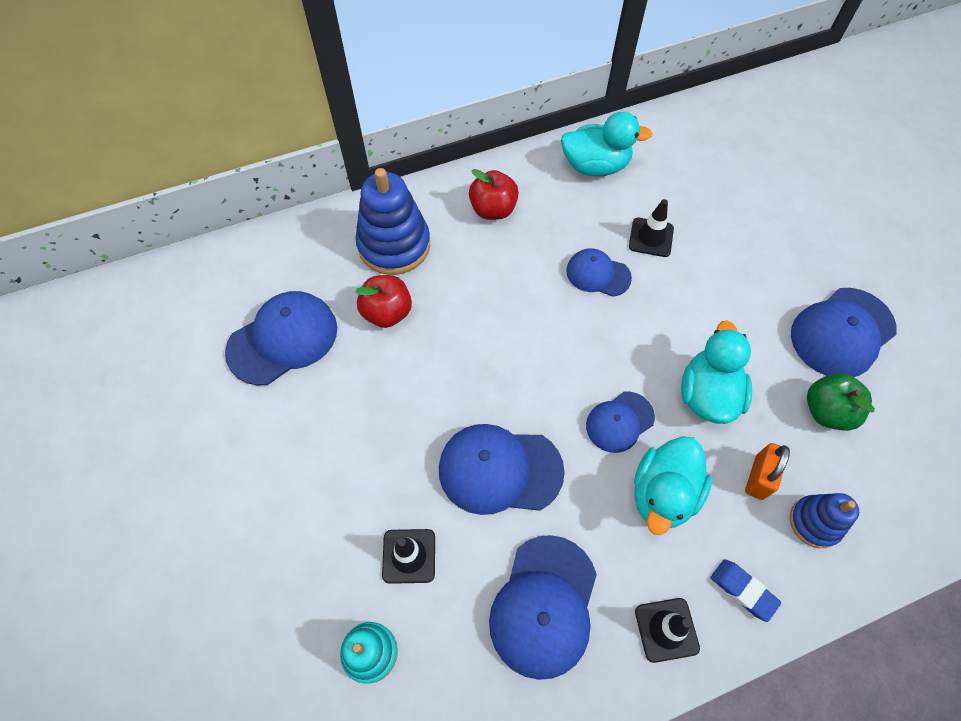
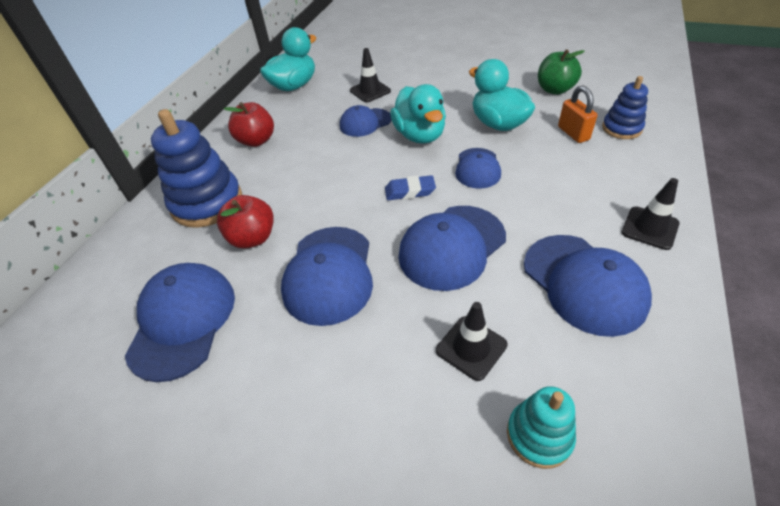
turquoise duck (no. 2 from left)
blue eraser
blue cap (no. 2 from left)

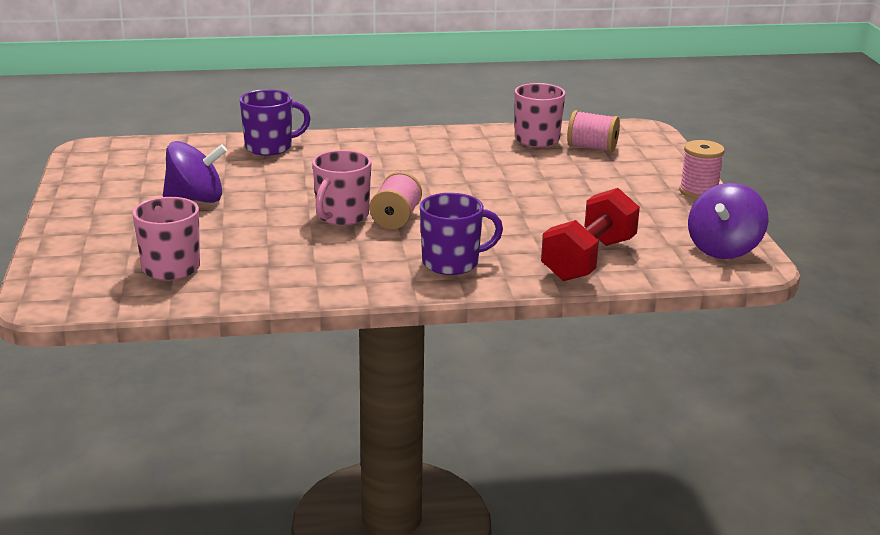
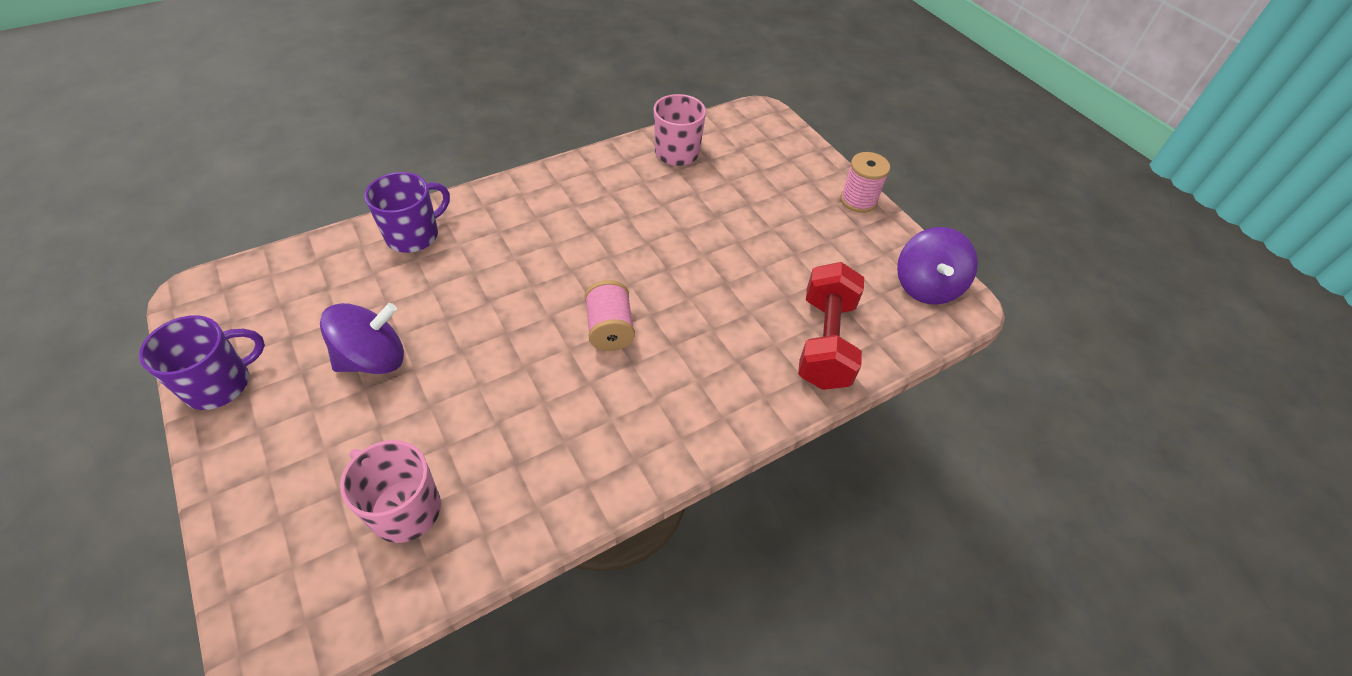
pink mug (no. 2 from left in the first image)
purple mug (no. 1 from left)
pink spool (no. 2 from left in the first image)

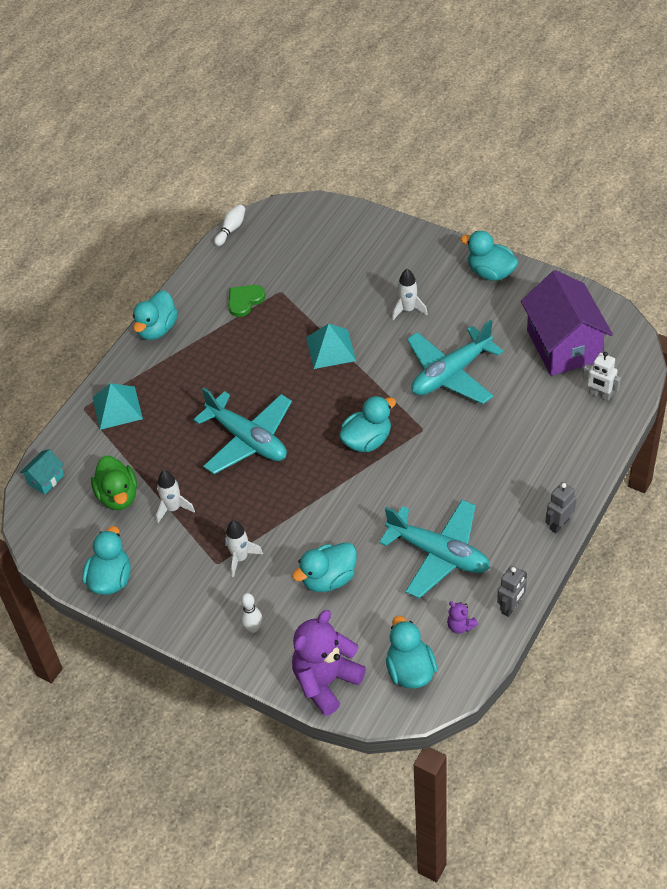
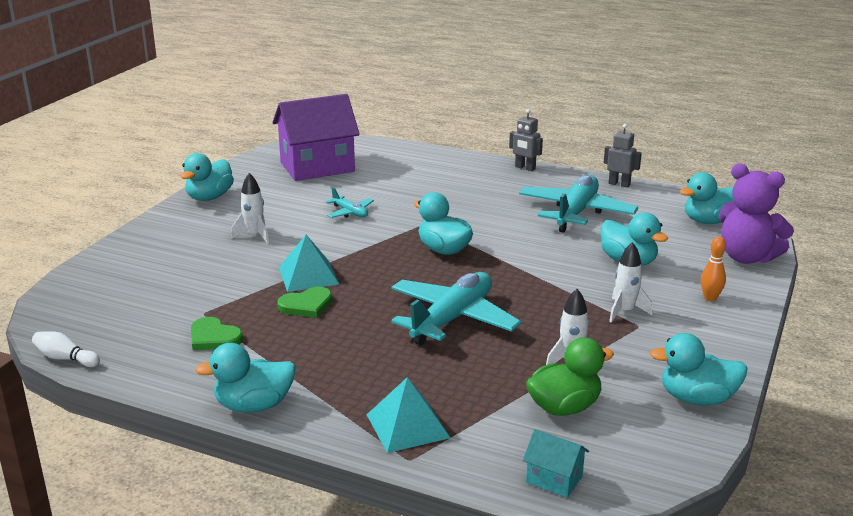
turquoise duck (no. 2 from left)
orange bowling pin
turquoise plane (no. 1 from left)
purple teddy bear (no. 2 from left in the first image)
white robot
green heart (no. 2 from left)

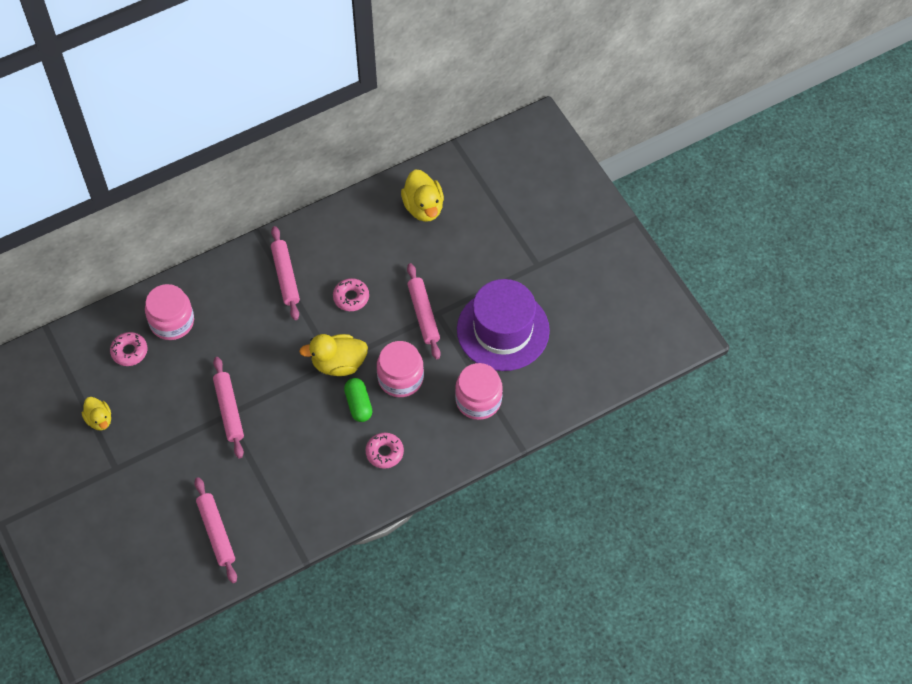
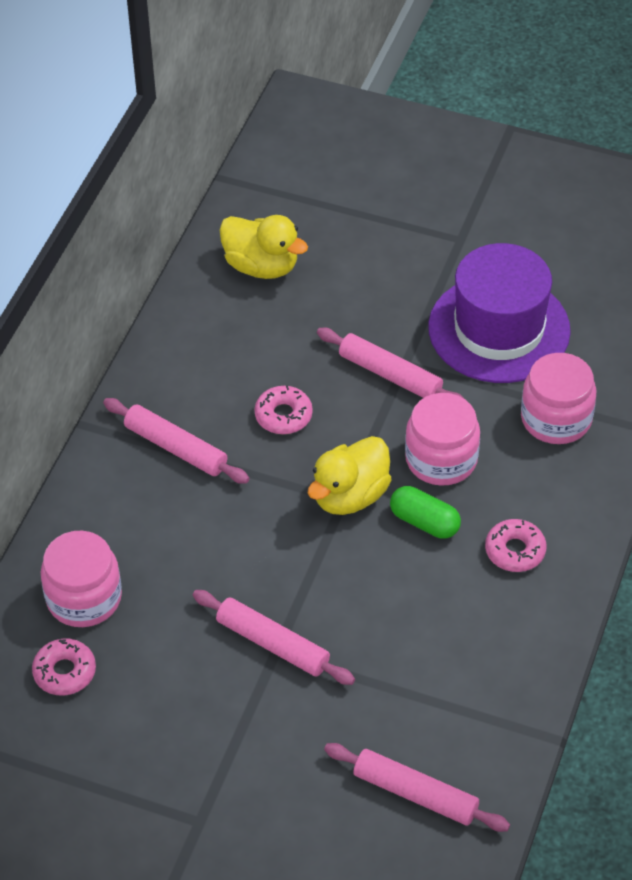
yellow duck (no. 1 from left in the first image)

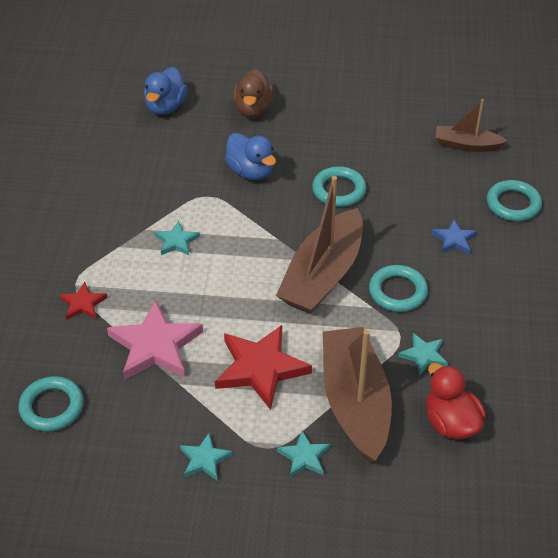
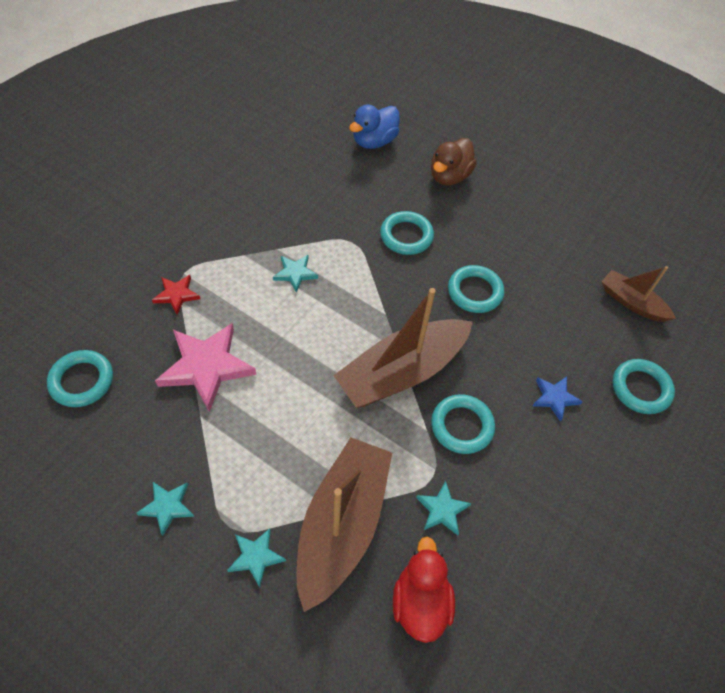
red star (no. 2 from left in the first image)
turquoise ring (no. 2 from left)

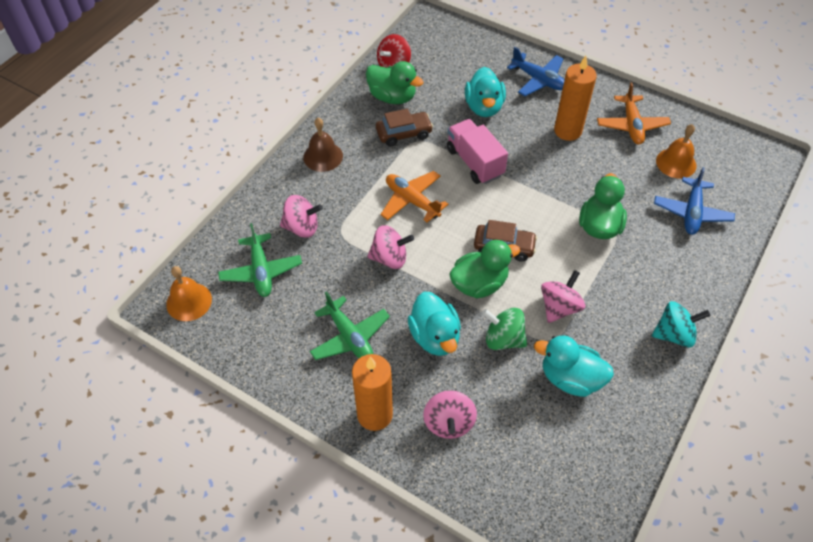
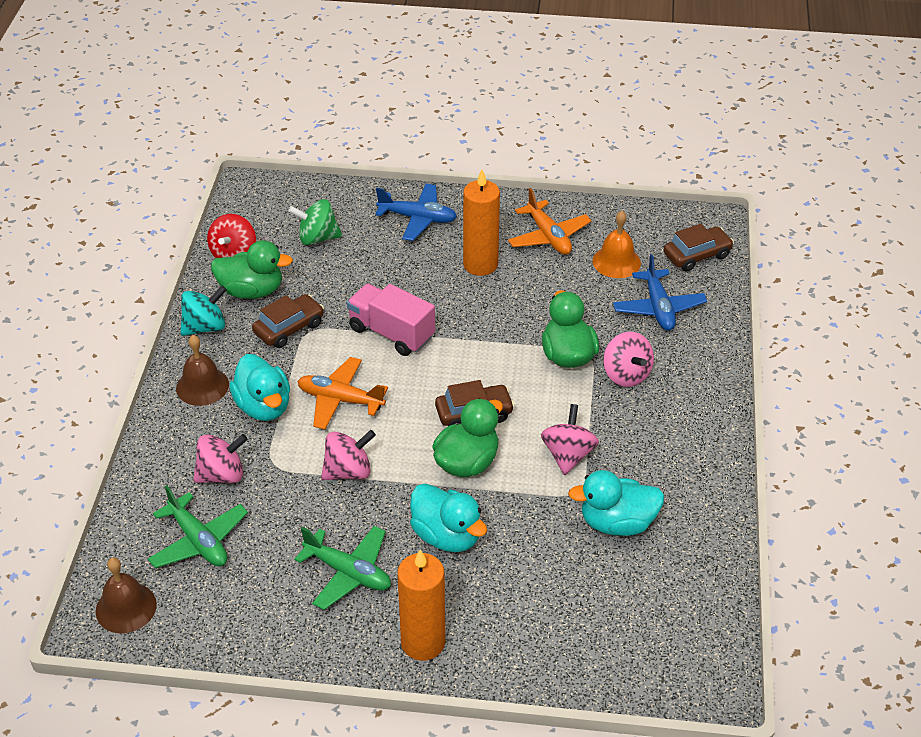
brown bell (no. 1 from left)
pink spinning top (no. 4 from left)
turquoise duck (no. 1 from left)
green spinning top
turquoise spinning top
brown car (no. 3 from left)

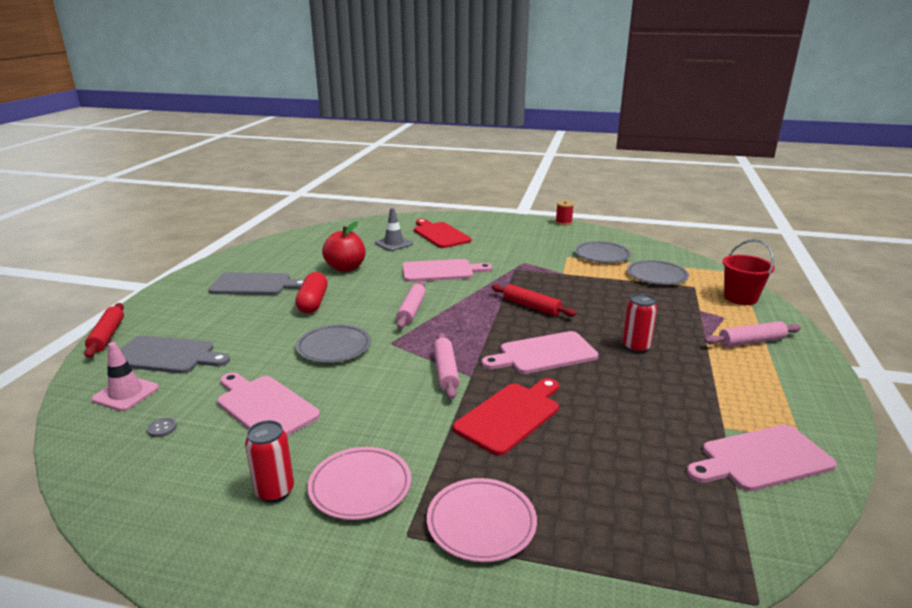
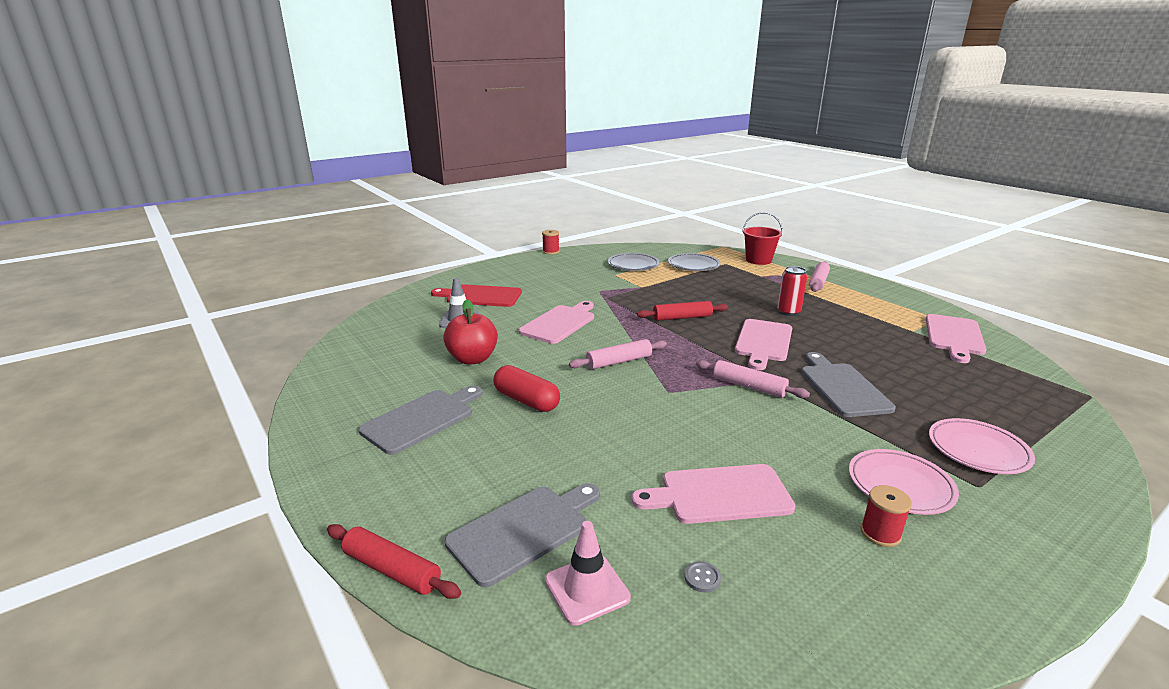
red spool (no. 2 from left)
grey plate (no. 1 from left in the first image)
pink rolling pin (no. 1 from left)
grey cutting board (no. 3 from left)

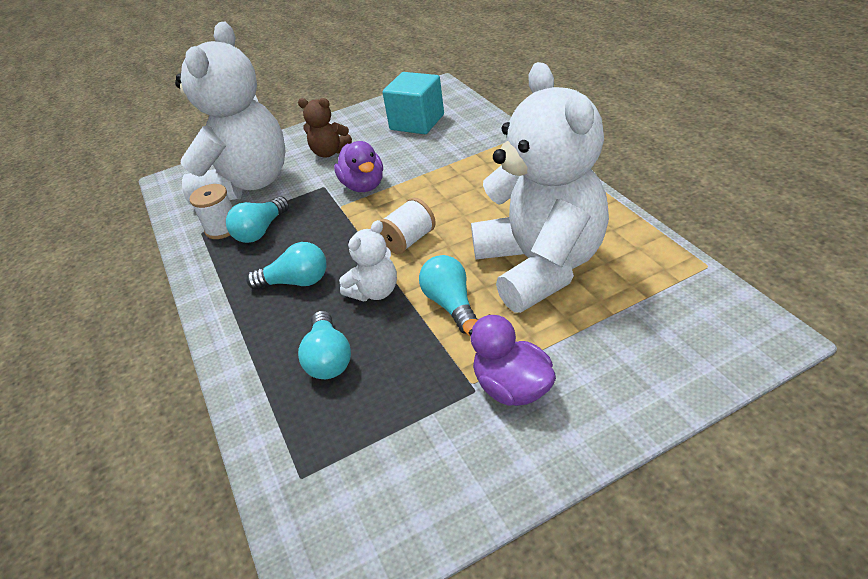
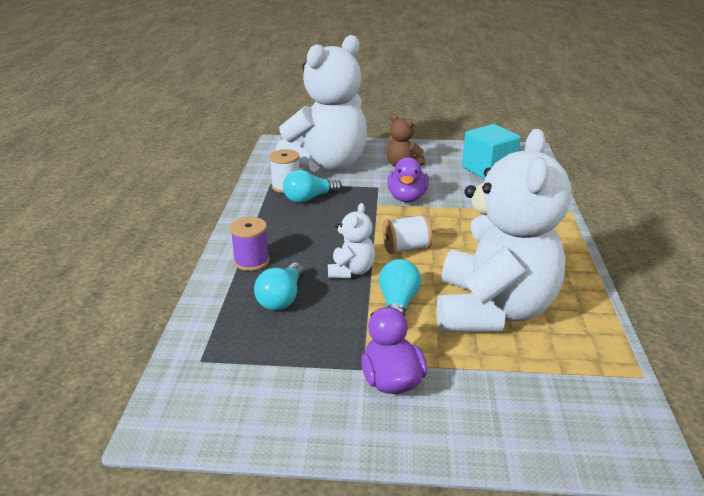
turquoise light bulb (no. 2 from left in the first image)
white teddy bear (no. 2 from left)
purple spool

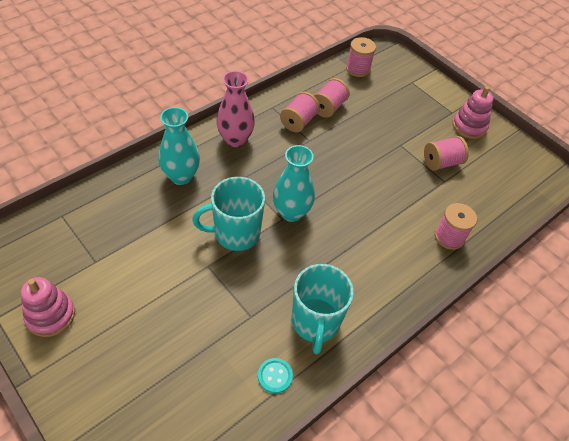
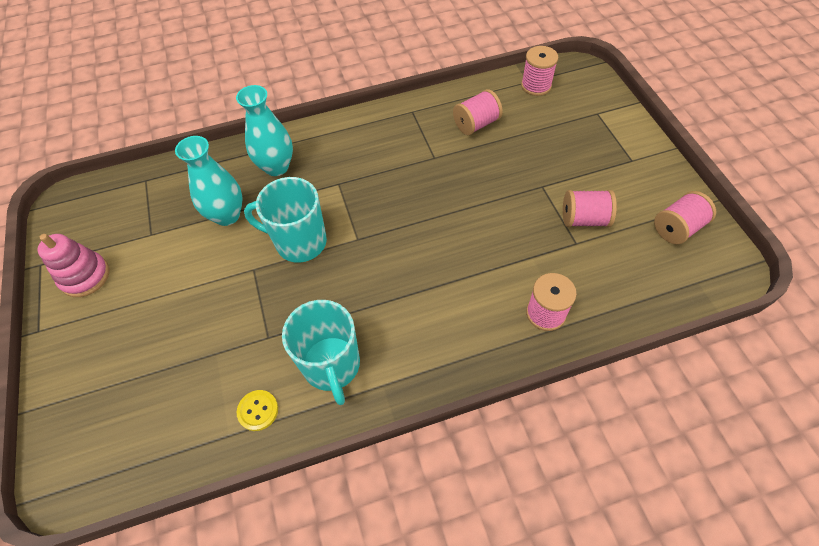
pink vase
yellow button
turquoise vase (no. 1 from left)
pink spool (no. 5 from left)
turquoise mug (no. 2 from left)
pink stacking toy (no. 2 from left in the first image)

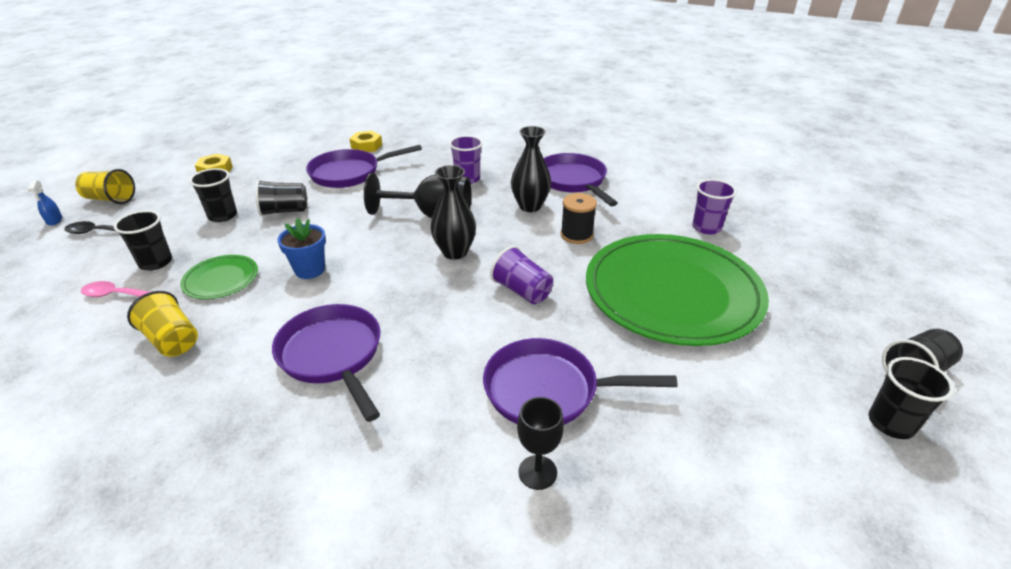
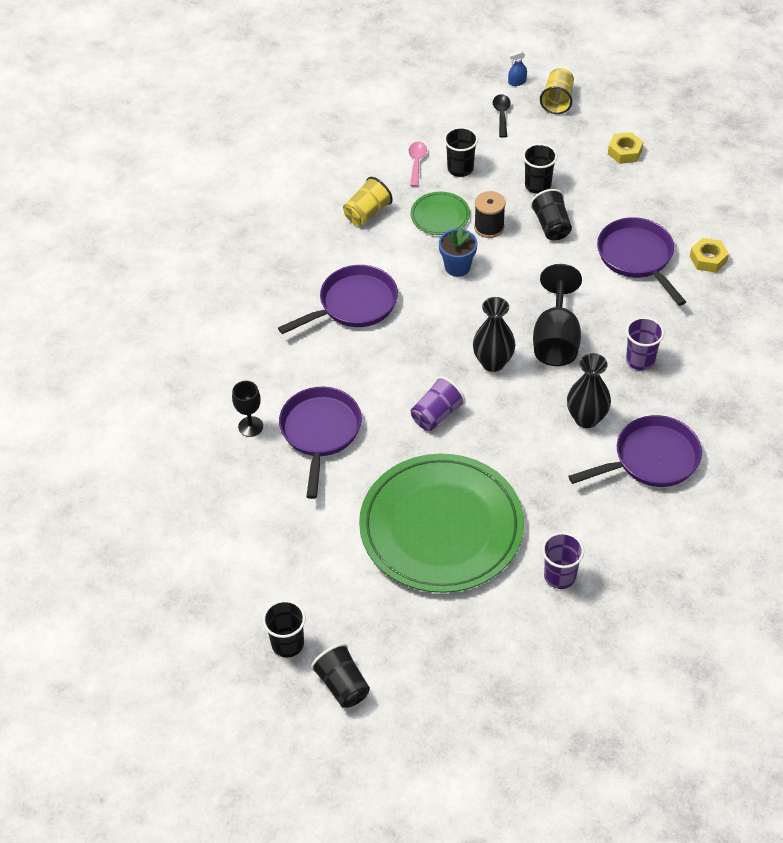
black spool

